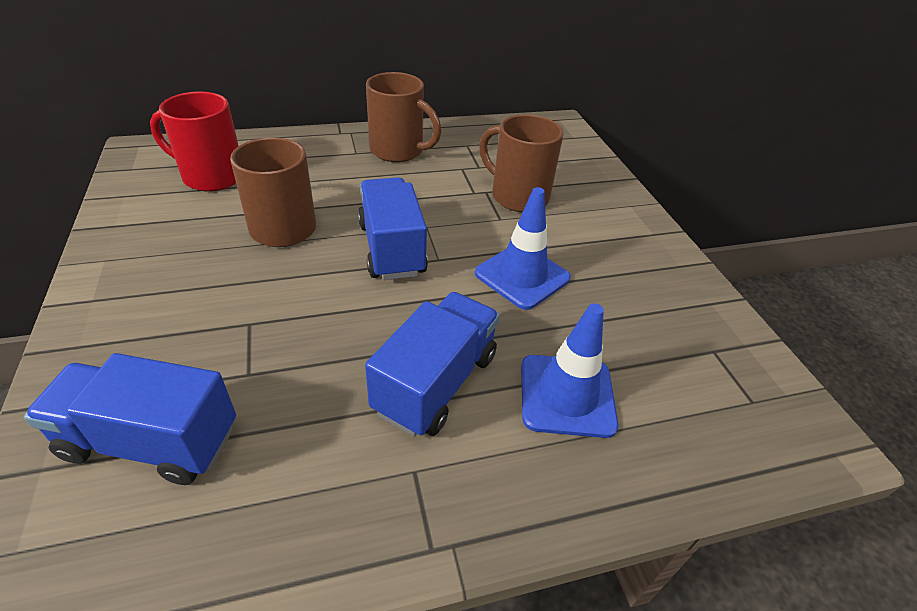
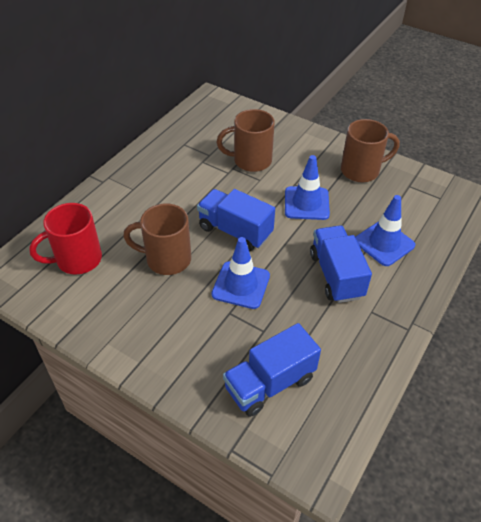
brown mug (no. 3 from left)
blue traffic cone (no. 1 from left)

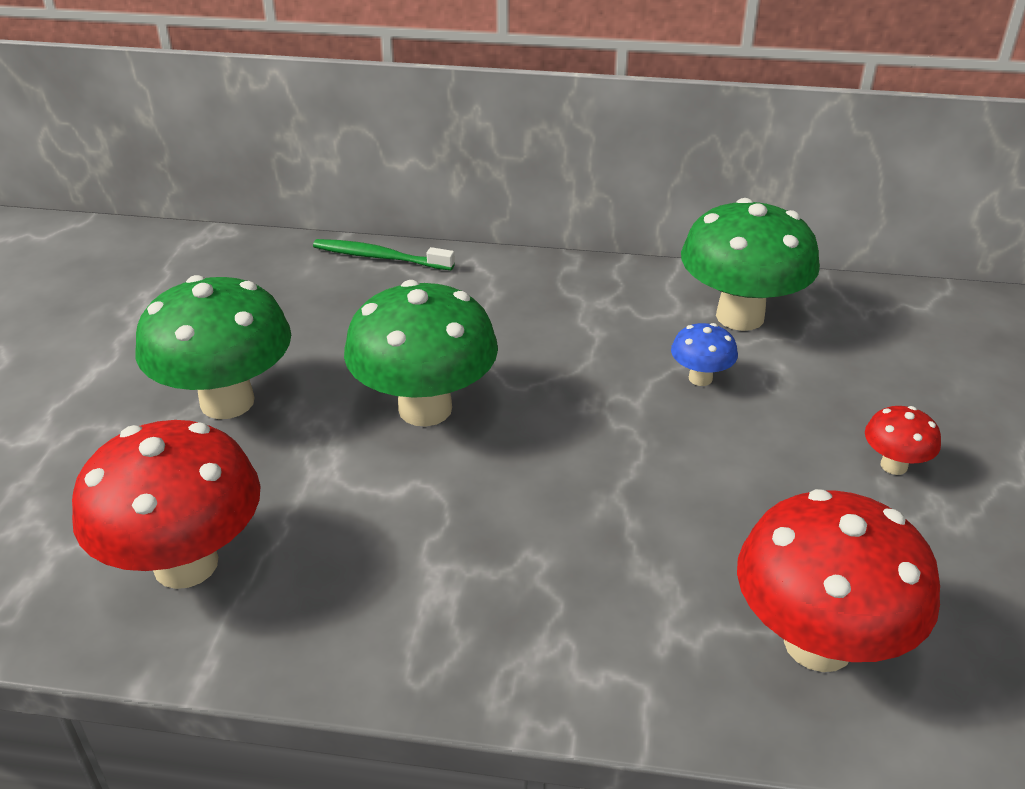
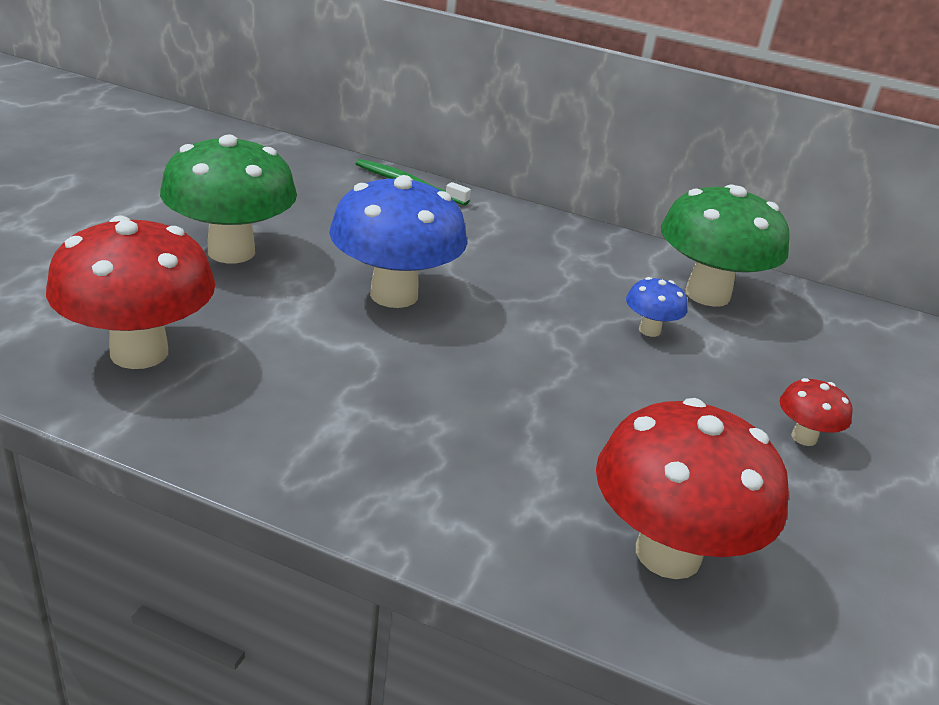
blue mushroom (no. 1 from left)

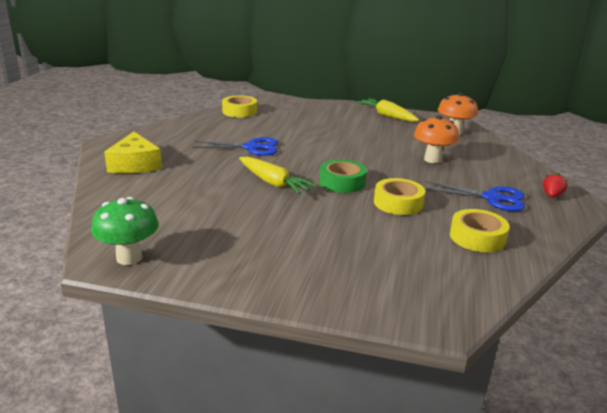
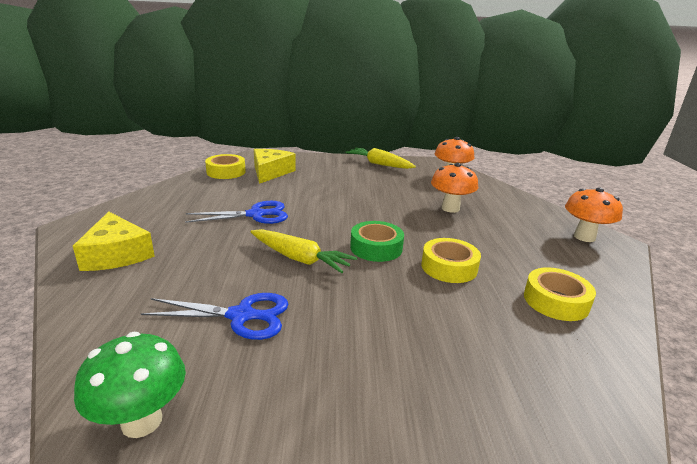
blue scissors (no. 1 from left)
orange mushroom (no. 3 from left)
yellow cheese (no. 2 from left)

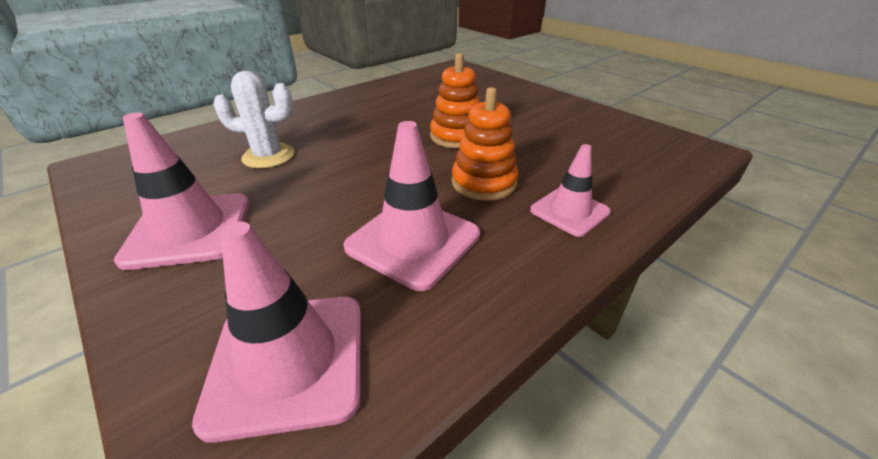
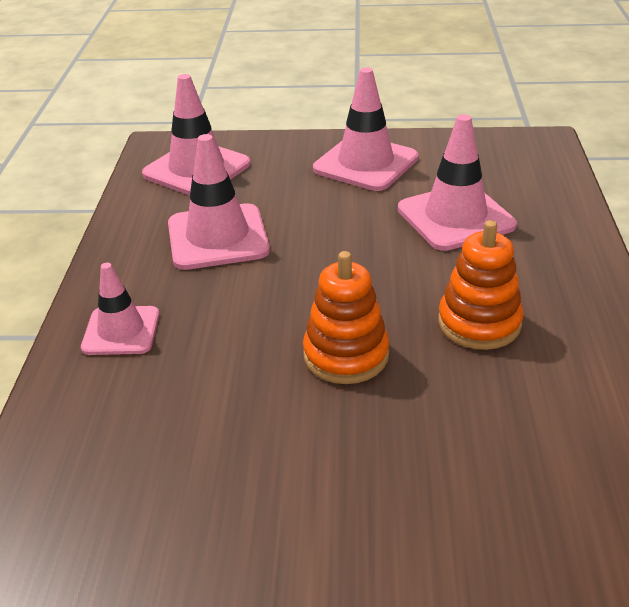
pink traffic cone (no. 5 from left)
orange stacking toy (no. 2 from left)

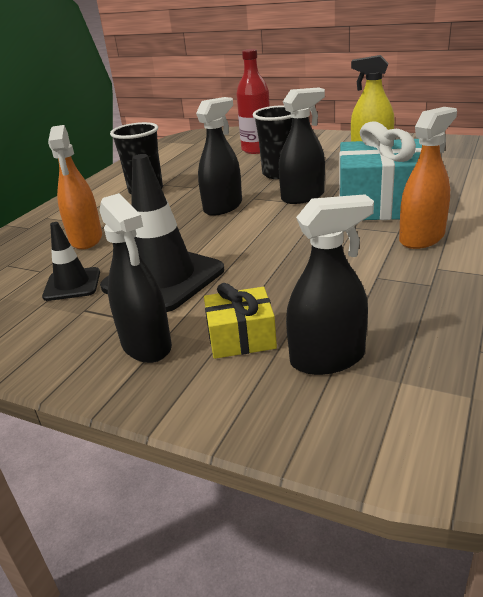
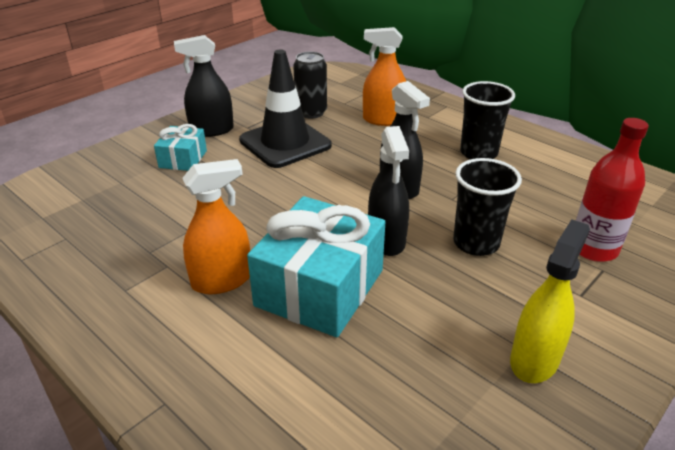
black can
turquoise gift (no. 1 from left)
black spray bottle (no. 4 from left in the first image)
orange spray bottle (no. 1 from left)

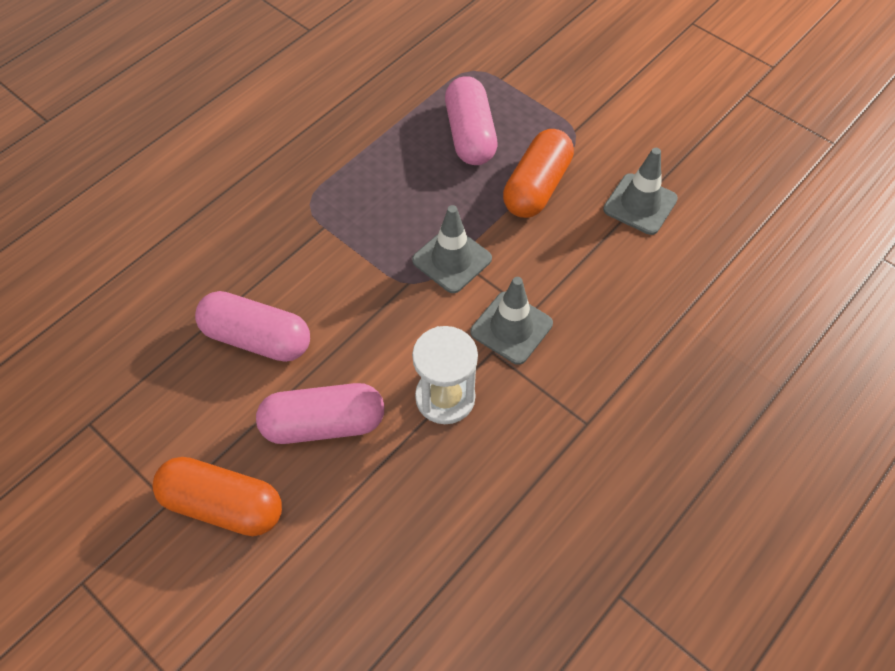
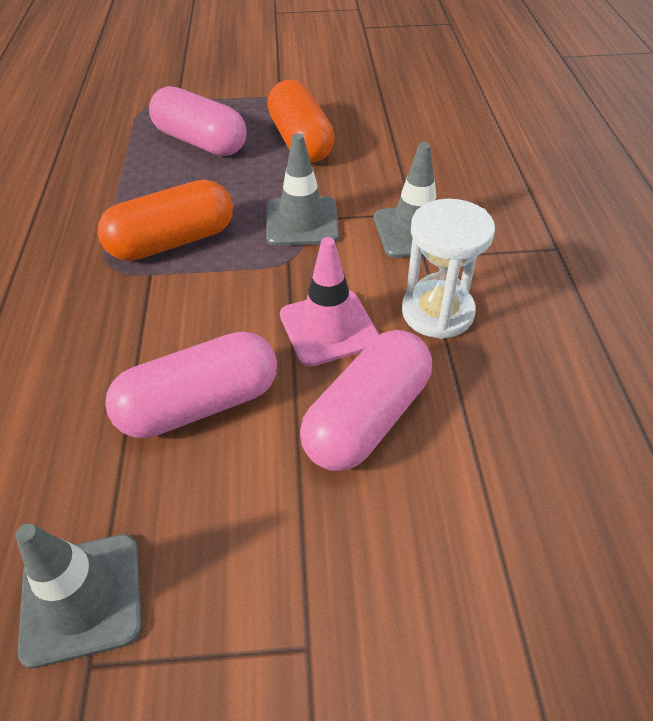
orange capsule (no. 1 from left)
grey traffic cone (no. 1 from left)
pink traffic cone

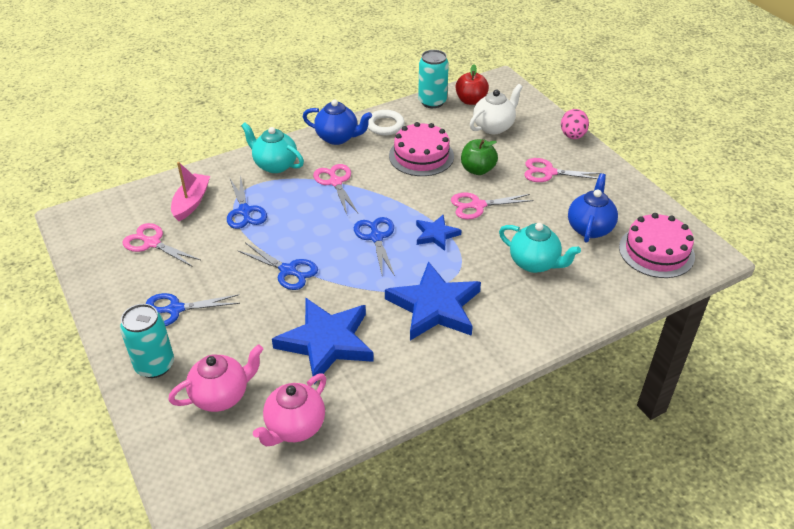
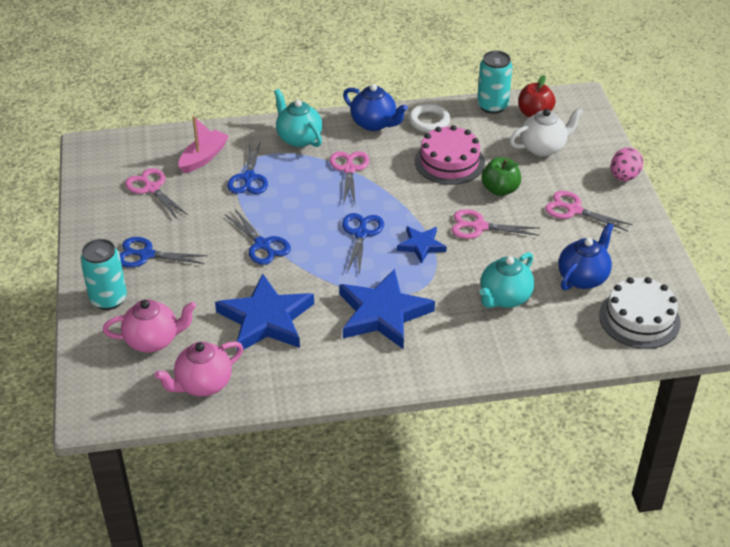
turquoise teapot (no. 2 from left)
white cake

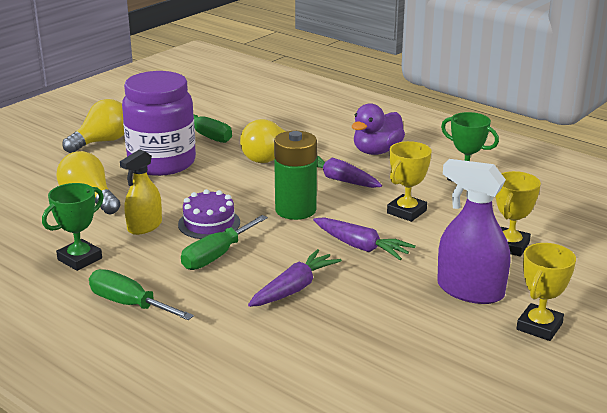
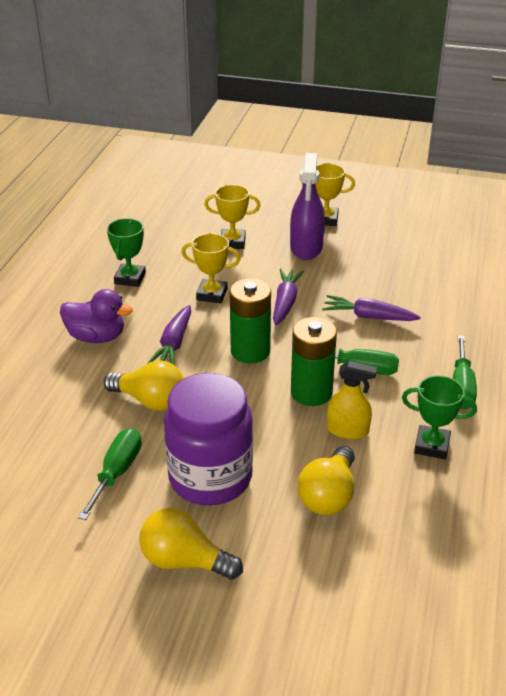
green battery (no. 2 from left)

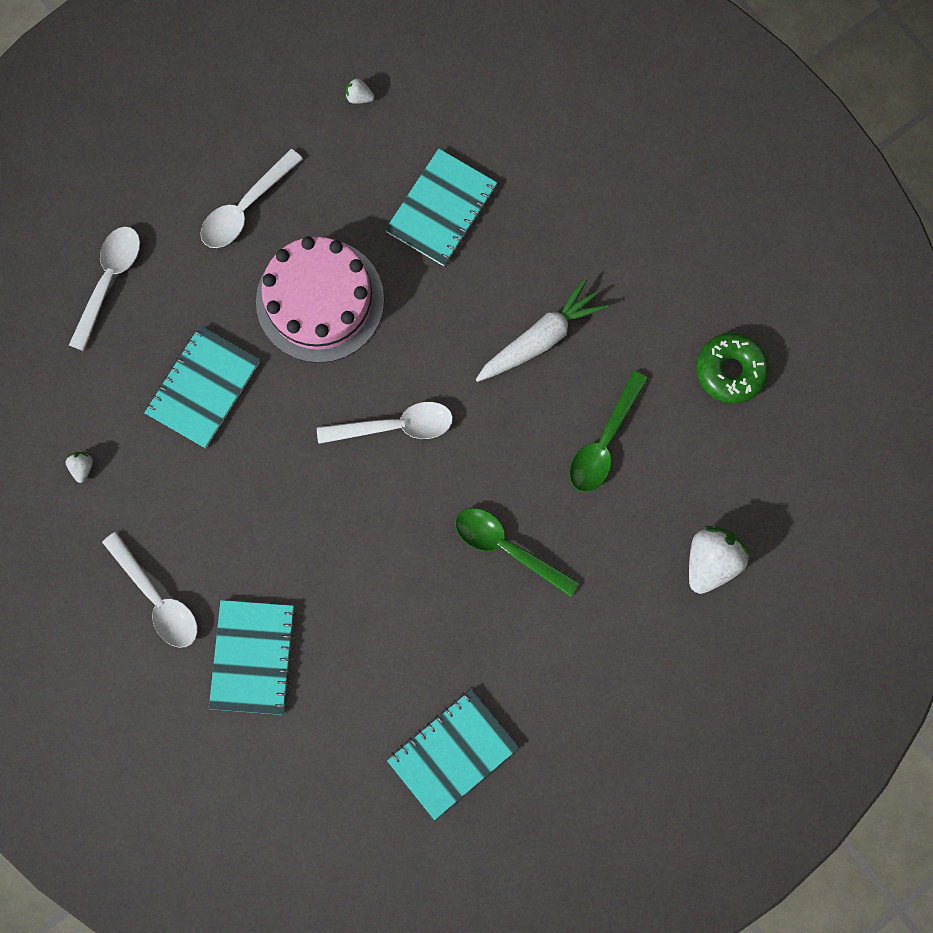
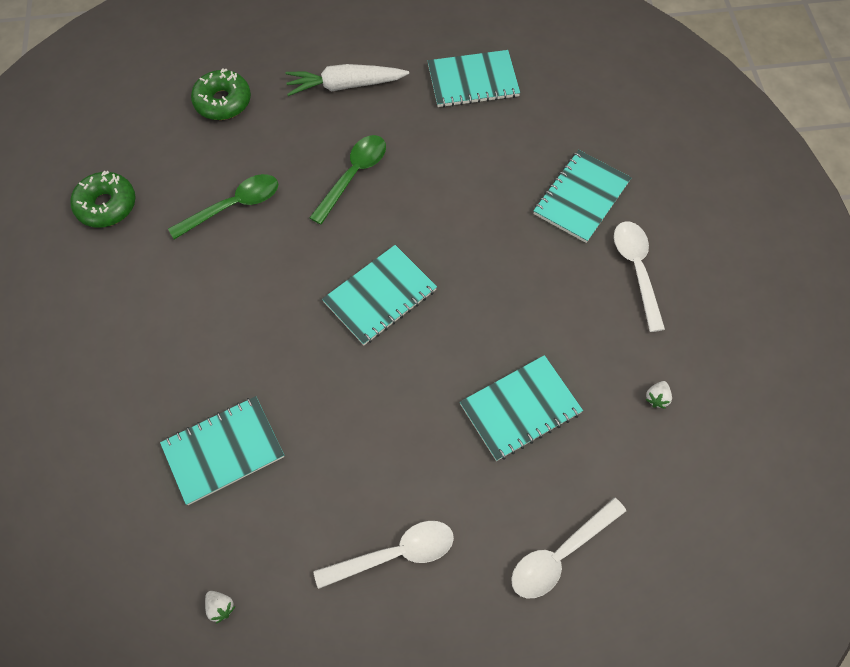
pink cake
turquoise notebook (no. 2 from left)
green spoon (no. 2 from left)
white carrot
green donut (no. 2 from left)

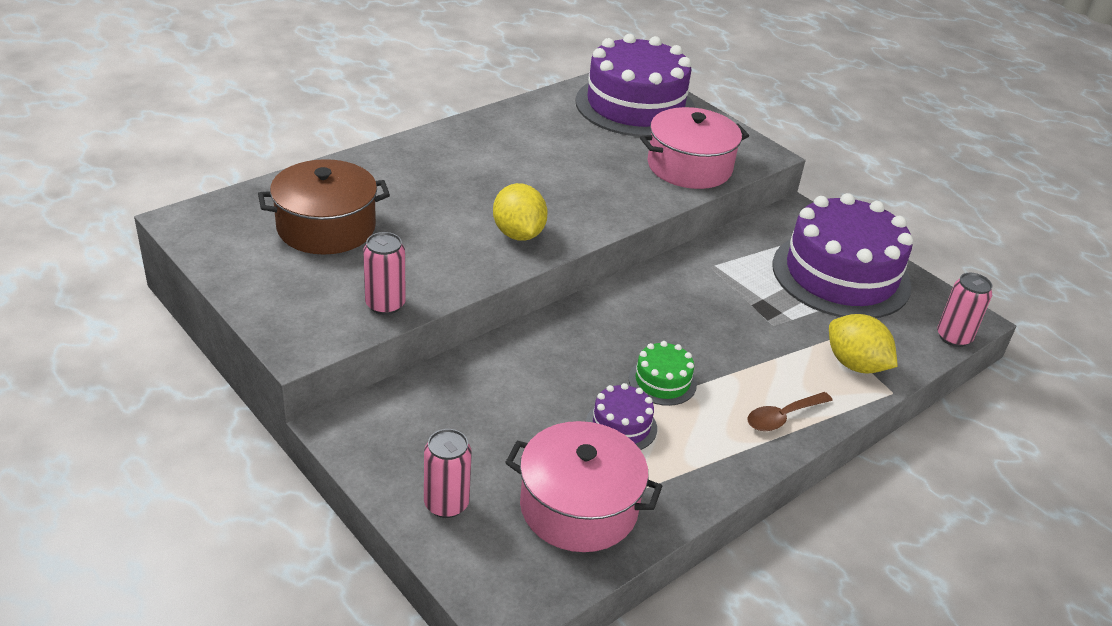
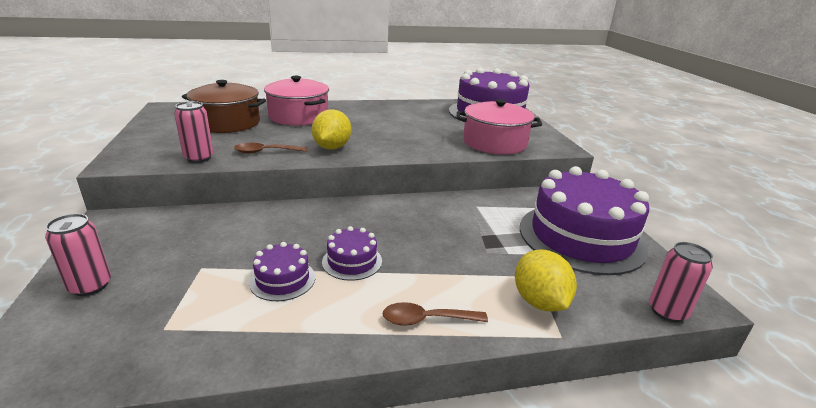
pink pot (no. 1 from left)
purple cake (no. 2 from left)
brown spoon (no. 1 from left)

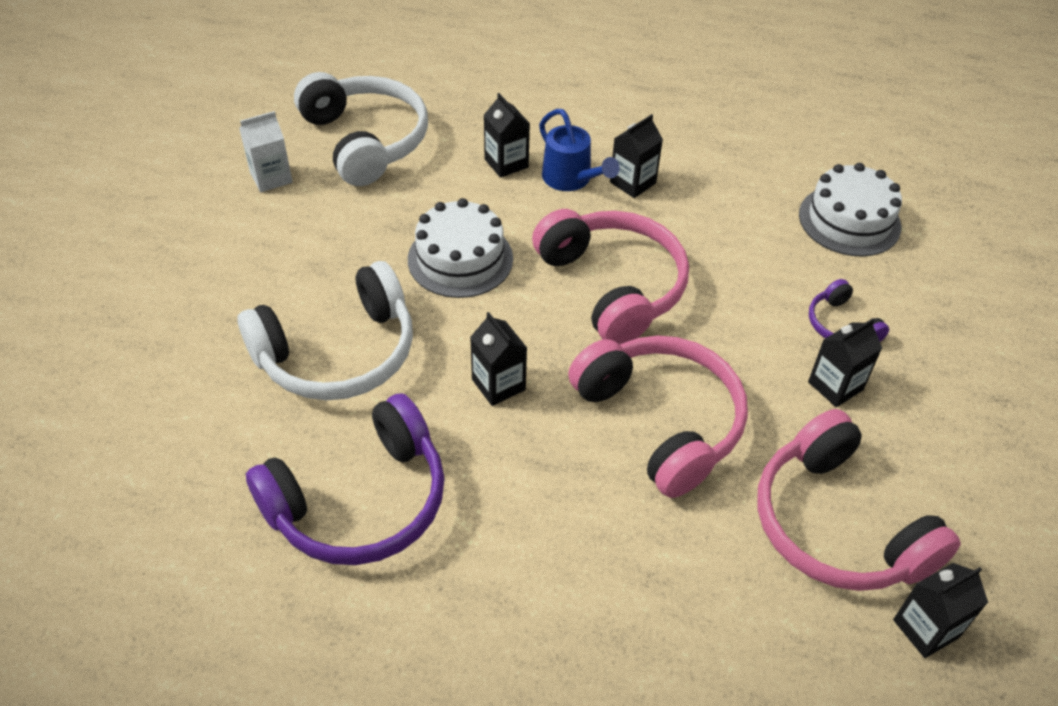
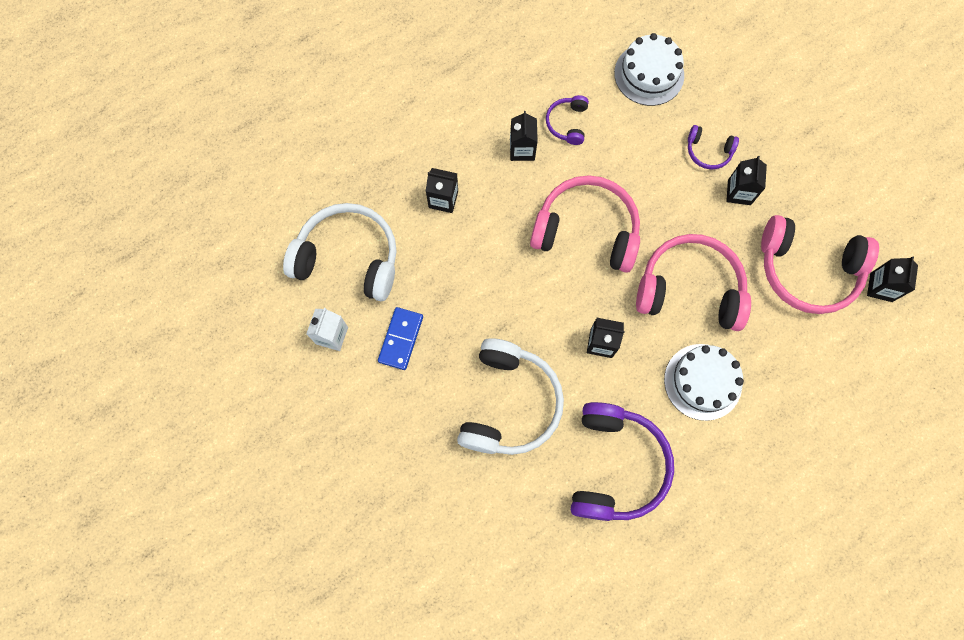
white cake (no. 2 from left)
blue watering can
blue domino
purple headphones (no. 1 from left)

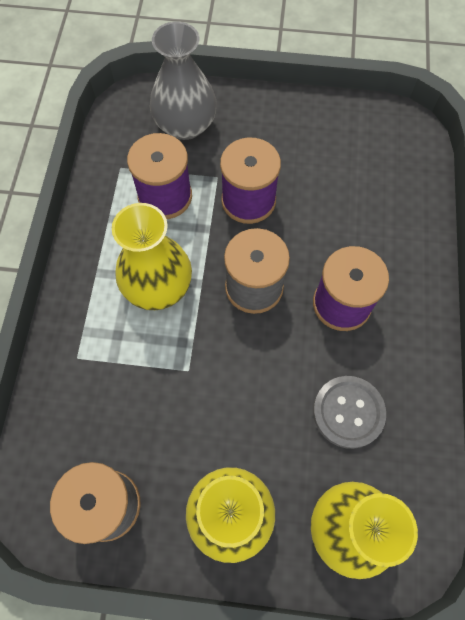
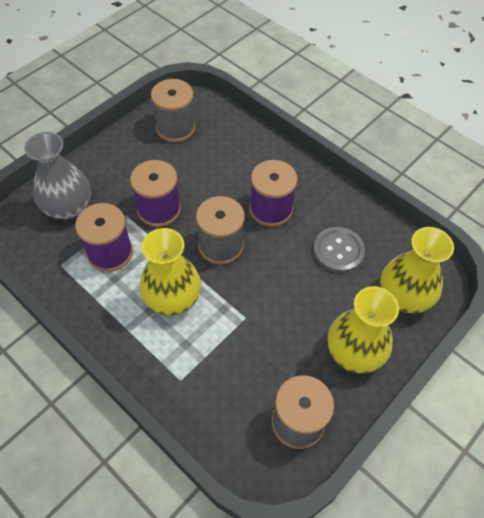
grey spool (no. 1 from left)

